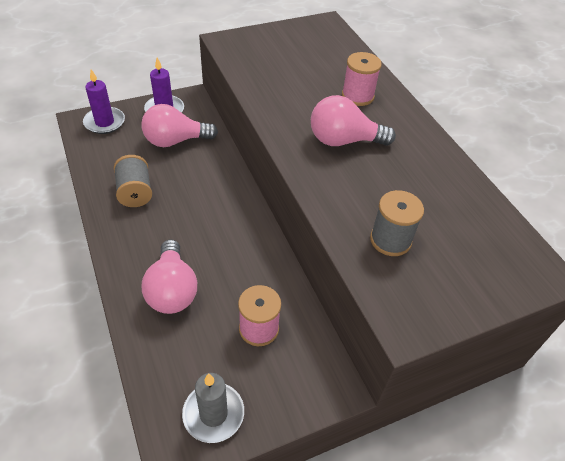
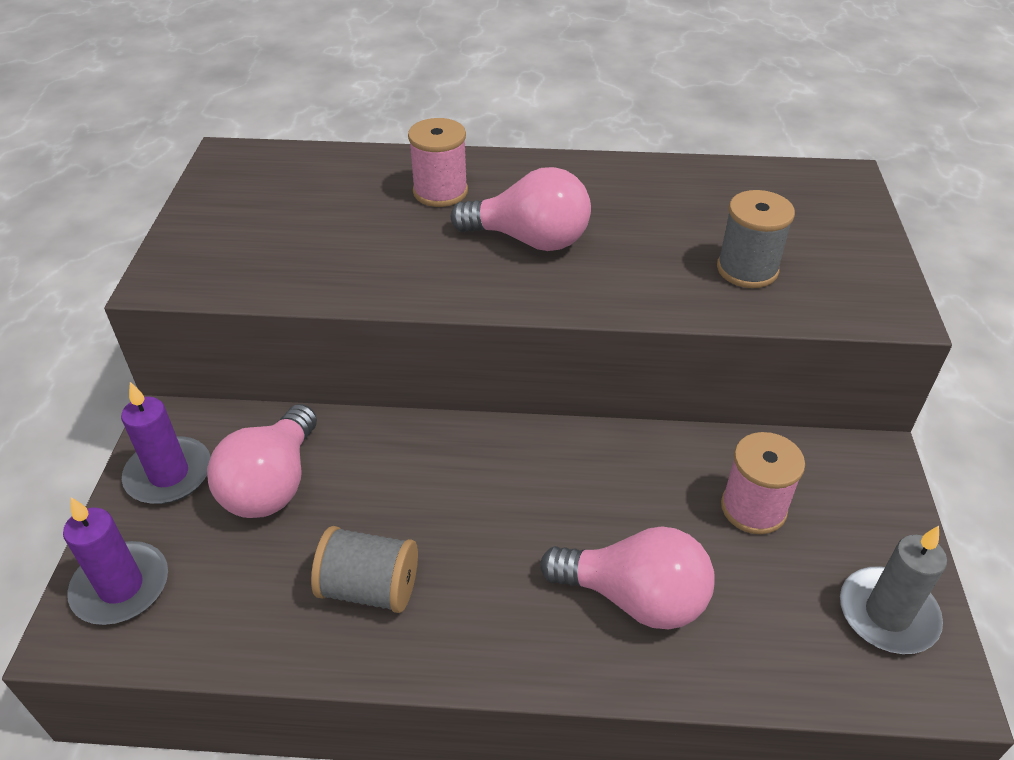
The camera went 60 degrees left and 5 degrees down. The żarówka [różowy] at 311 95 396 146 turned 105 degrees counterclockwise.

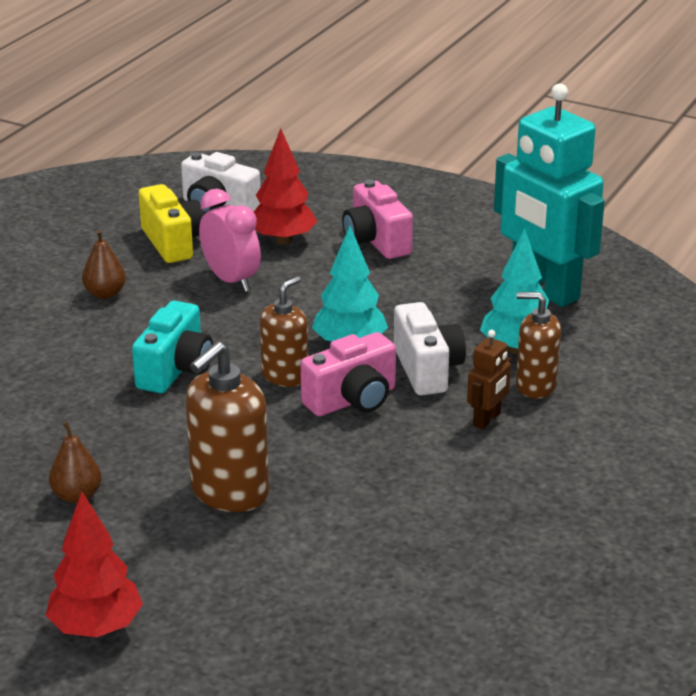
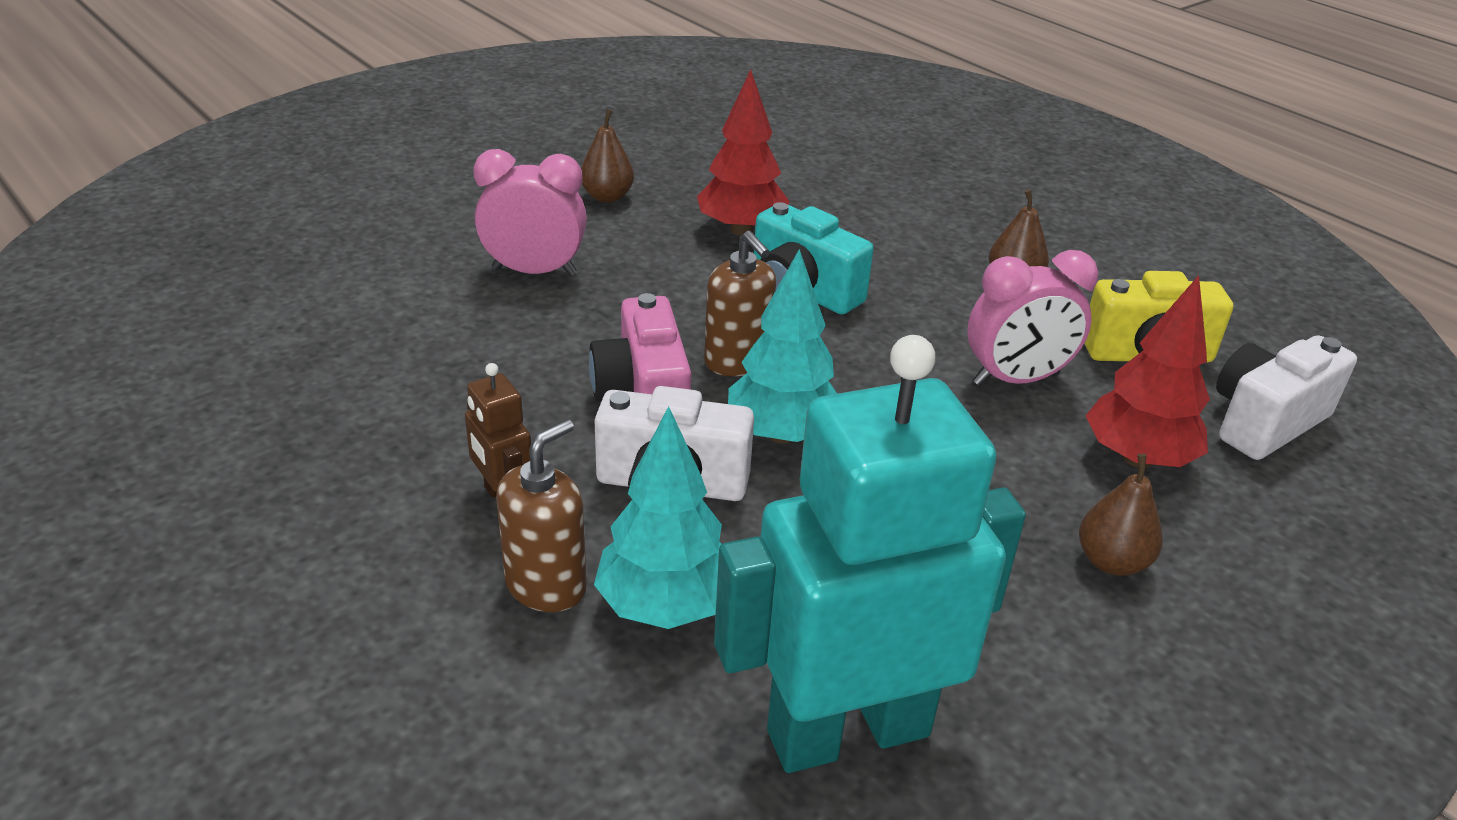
The camera went 110 degrees right and 5 degrees up. The drzewko [czerwony] moved from 46 492 143 637 to 697 69 790 236. The dozownik mydła [brązowy] at 186 341 269 512 was replaced by the budzik [różowy] at 473 149 587 276. The aparat fotograficzny [różowy] at 342 180 413 259 was replaced by the gruszka [brązowy] at 1079 453 1163 576.

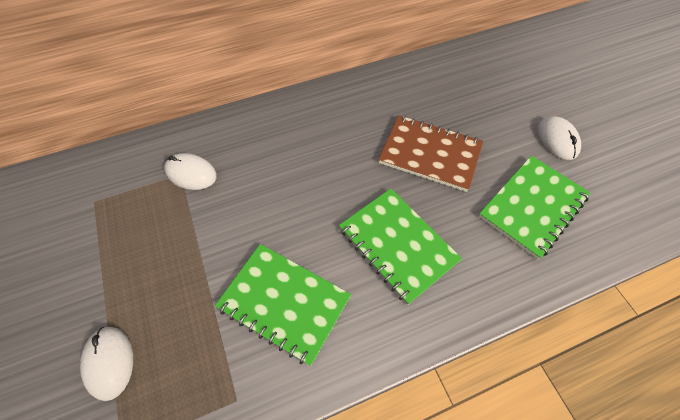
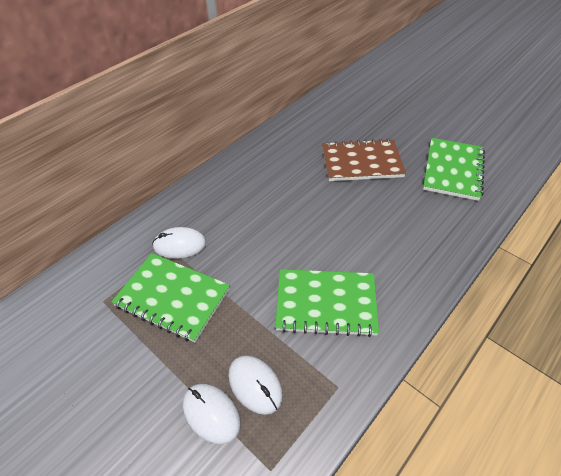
The camera went 25 degrees left and 10 degrees down. The zeszyt [zielony] moved from 339 188 462 305 to 111 253 230 342. The myszka [biały] moved from 538 116 581 160 to 228 355 283 415.

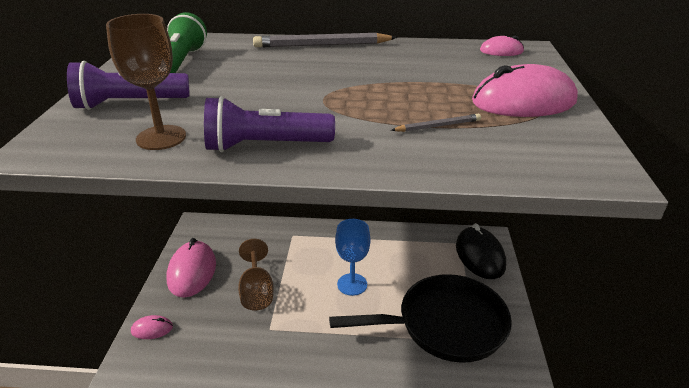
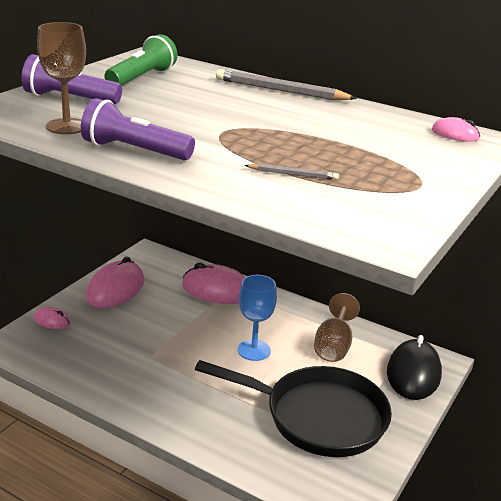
The camera went 25 degrees right and 5 degrees down. The kielich [brązowy] moved from 238 239 274 310 to 314 293 360 362. The myszka [różowy] moved from 472 64 578 117 to 182 263 245 304.

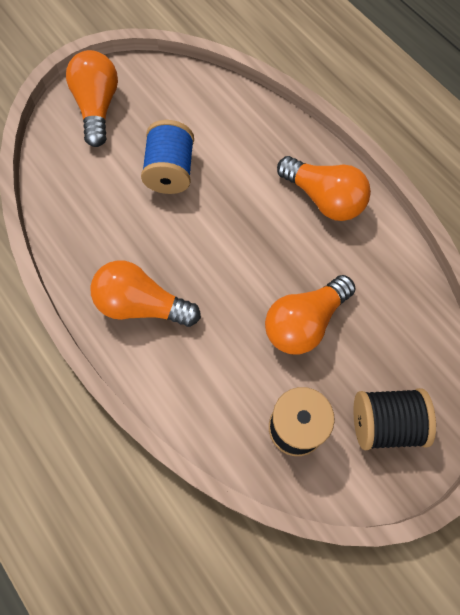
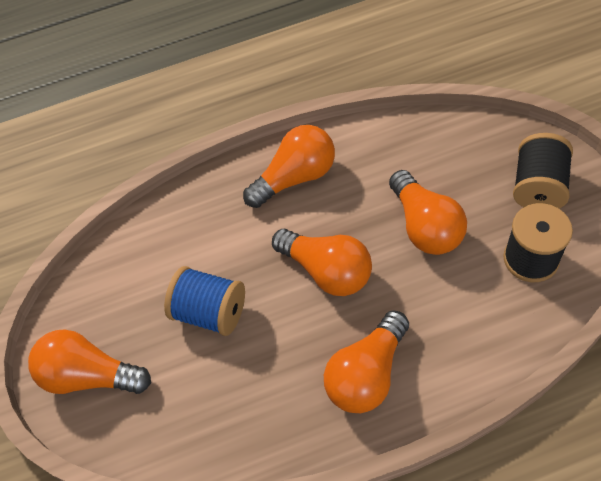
The camera went 65 degrees left and 10 degrees down. The żarówka [pomarańczowy] at 272 229 372 296 appeared.

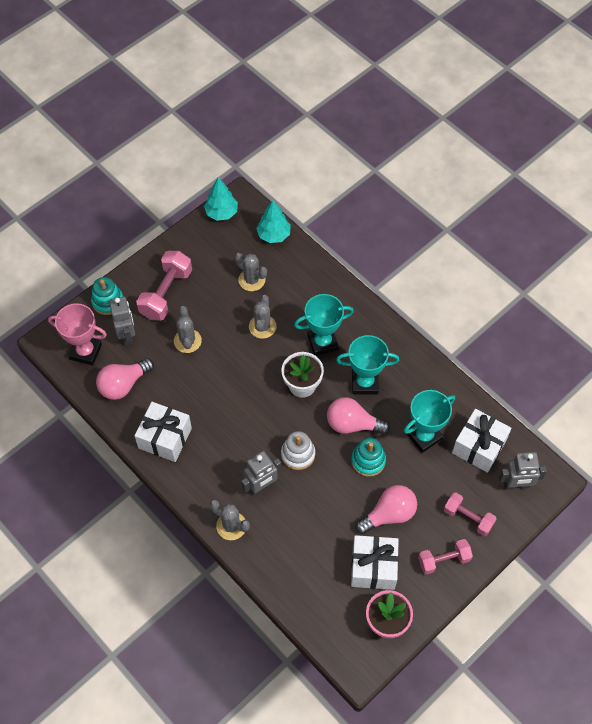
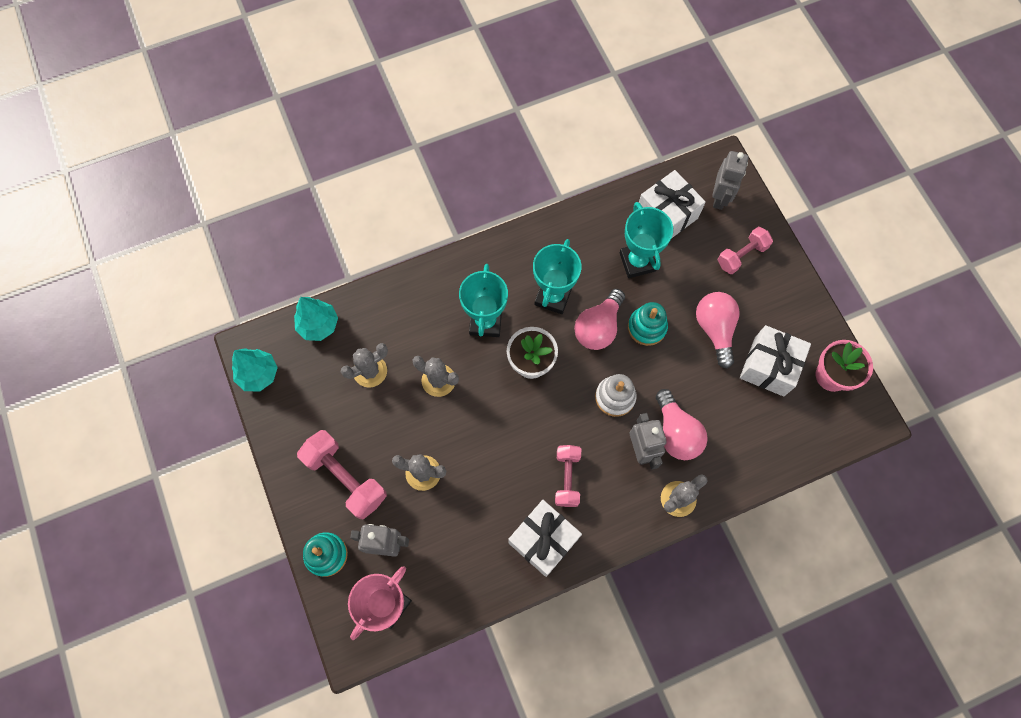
The camera went 70 degrees left and 10 degrees up. The żarówka [różowy] moved from 96 358 154 400 to 656 389 708 460. The hantel [różowy] moved from 418 539 473 575 to 555 445 581 507.

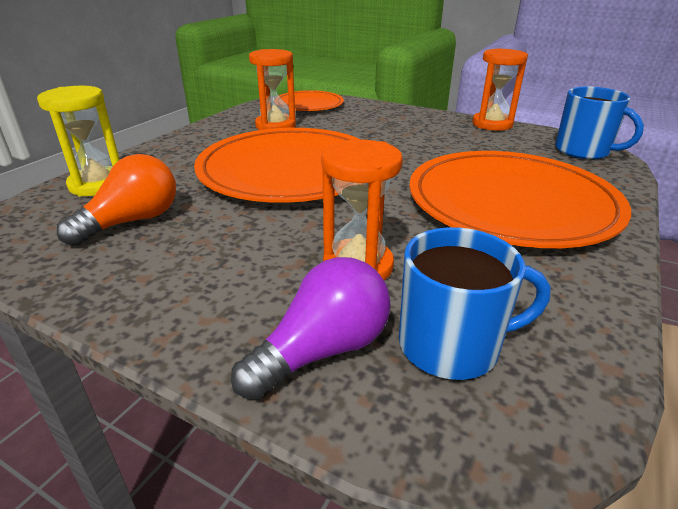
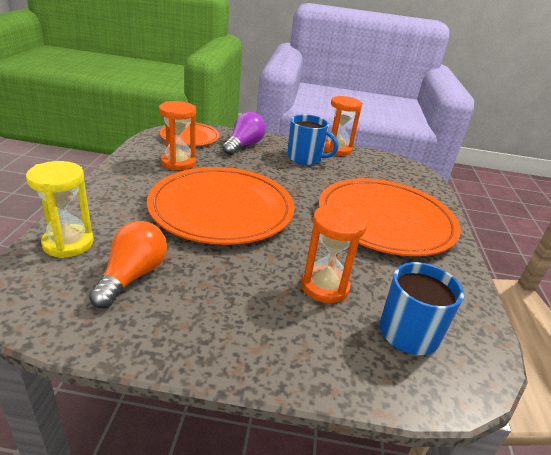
The camera went 25 degrees left and 0 degrees up. The żarówka [fioletowy] moved from 231 257 390 400 to 222 112 266 155. The kubek [niebieski] moved from 555 87 644 159 to 287 114 339 165.

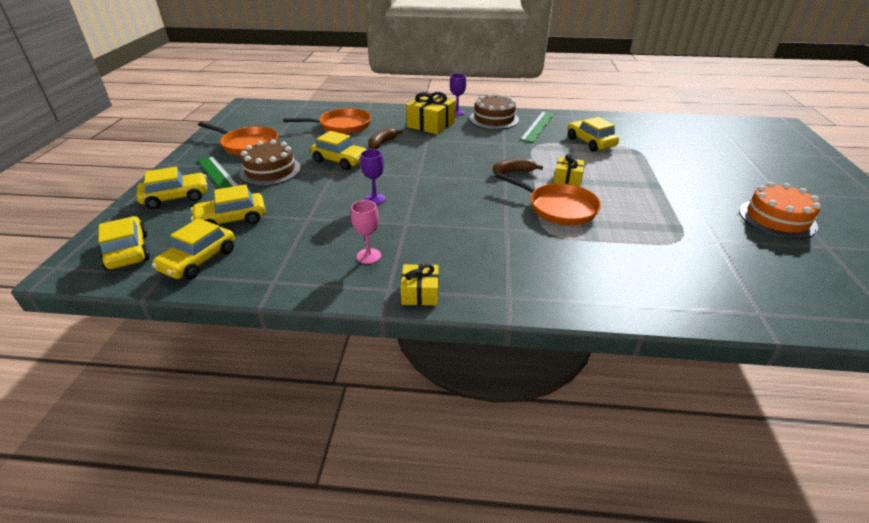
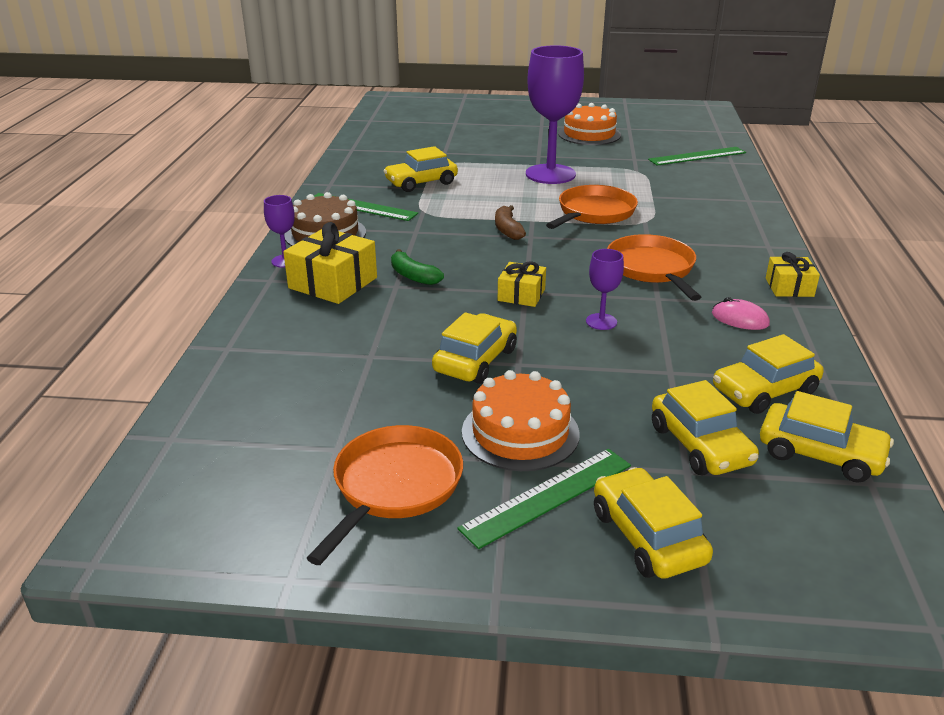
The camera went 90 degrees left and 5 degrees down. The samochód [żółty] moved from 98 216 150 270 to 713 334 824 414. The tort [brązowy] at 239 140 301 186 became the tort [pomarańczowy] at 462 370 580 471. The patelnia [pomarańczowy] moved from 283 108 371 134 to 607 234 701 301. The kielich [różowy] at 351 200 381 264 was replaced by the myszka [różowy] at 712 297 770 330. The banan [brązowy] at 368 128 403 149 disappeared. The prezent [żółty] moved from 553 155 585 187 to 498 261 546 307. The banan [zielony] at 391 249 444 285 appeared. The kielich [fioletowy] at 526 45 584 184 appeared. The linijka [zielony] at 648 147 746 166 appeared.

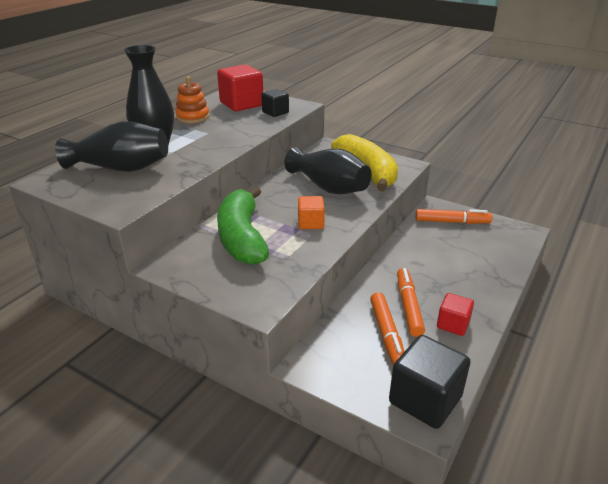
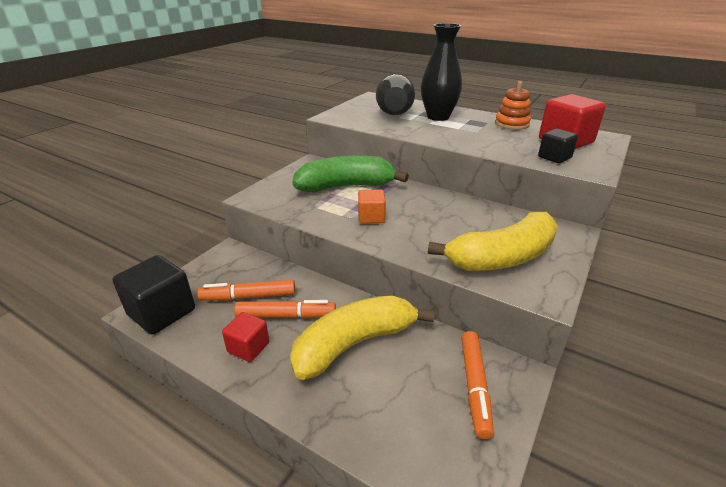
The camera went 90 degrees right and 0 degrees up. The wazon [czarny] at 285 147 372 194 disappeared. The banan [żółty] at 290 295 434 380 appeared.

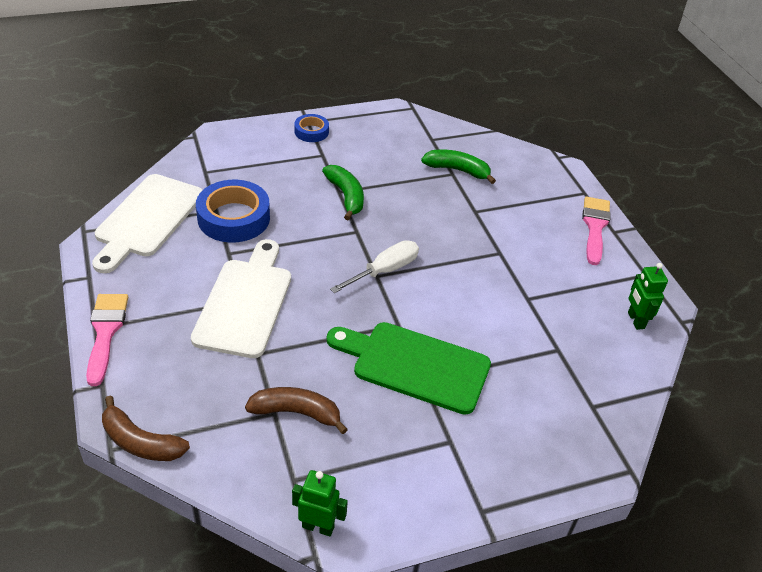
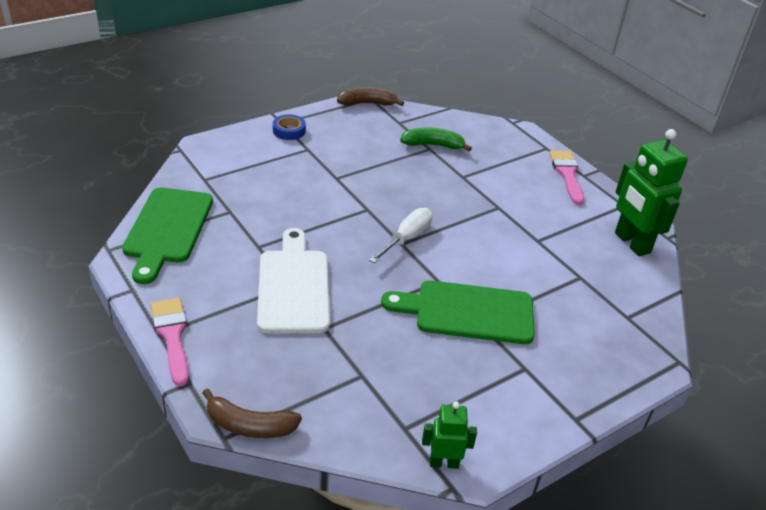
The camera went 15 degrees left and 5 degrees down. The deska do krojenia [biały] at 92 174 202 273 became the deska do krojenia [zielony] at 122 188 213 284. The taśma klejąca [niebieski] at 196 180 270 243 disappeared. The banan [brązowy] moved from 245 387 348 434 to 337 87 404 106. The banan [zielony] at 322 165 364 220 disappeared. The robot [zielony] at 628 263 668 330 changed to 1.89 times the size.

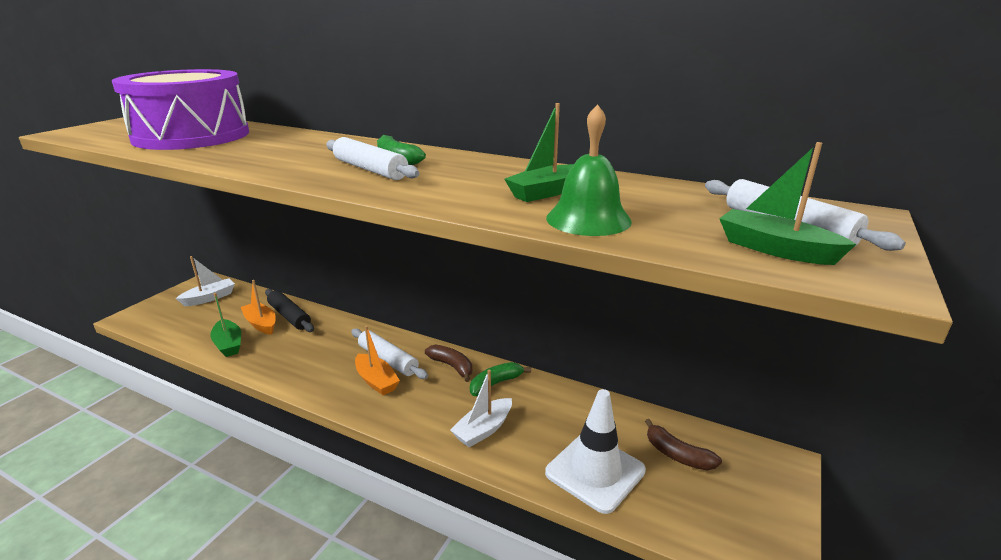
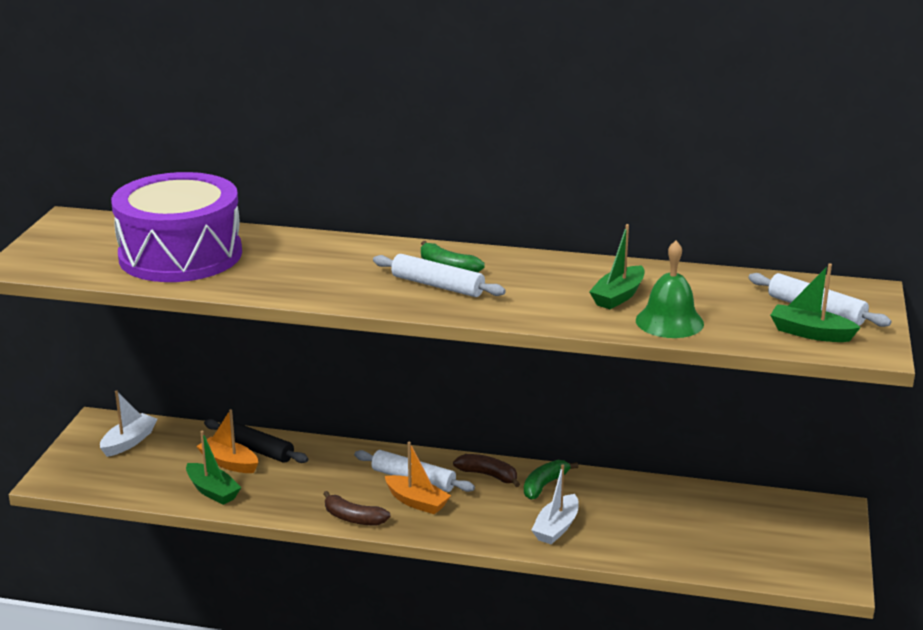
The camera went 15 degrees left and 0 degrees up. The pachołek [biały] at 545 389 646 514 disappeared. The banan [brązowy] moved from 645 419 722 471 to 323 491 391 525.

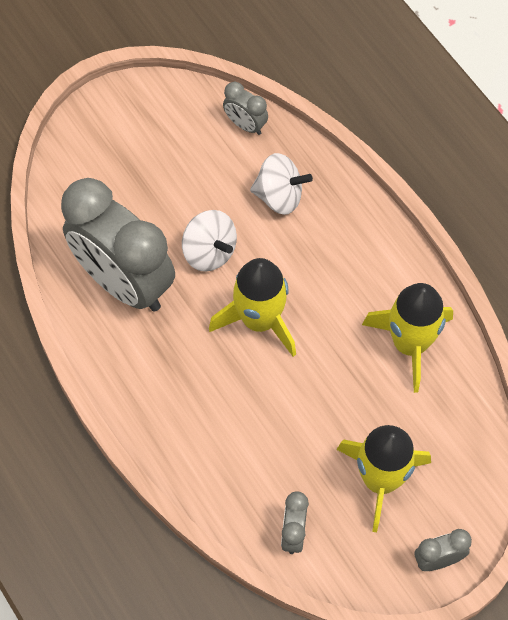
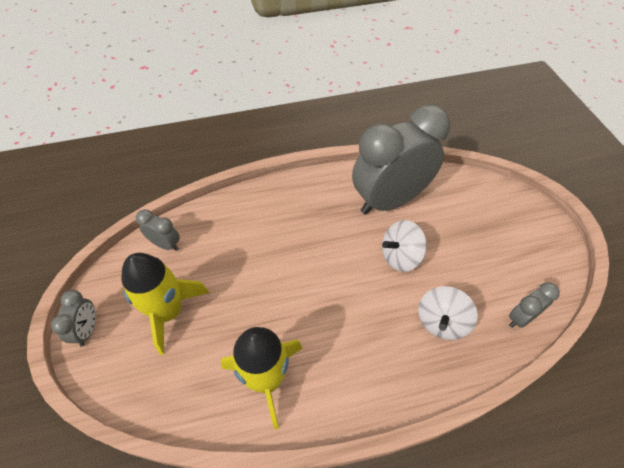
The camera went 110 degrees right and 10 degrees down. The rakieta [żółty] at 209 258 296 357 disappeared.

